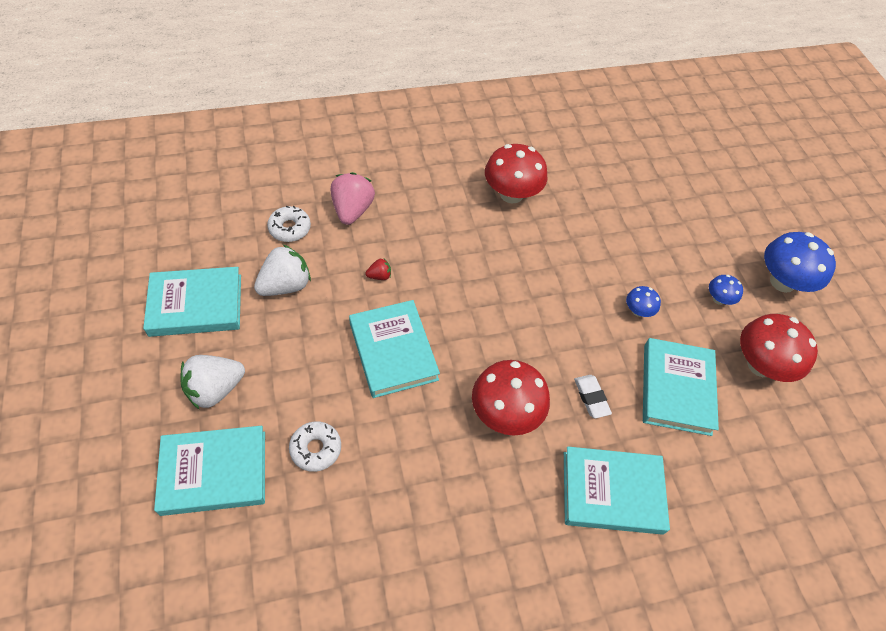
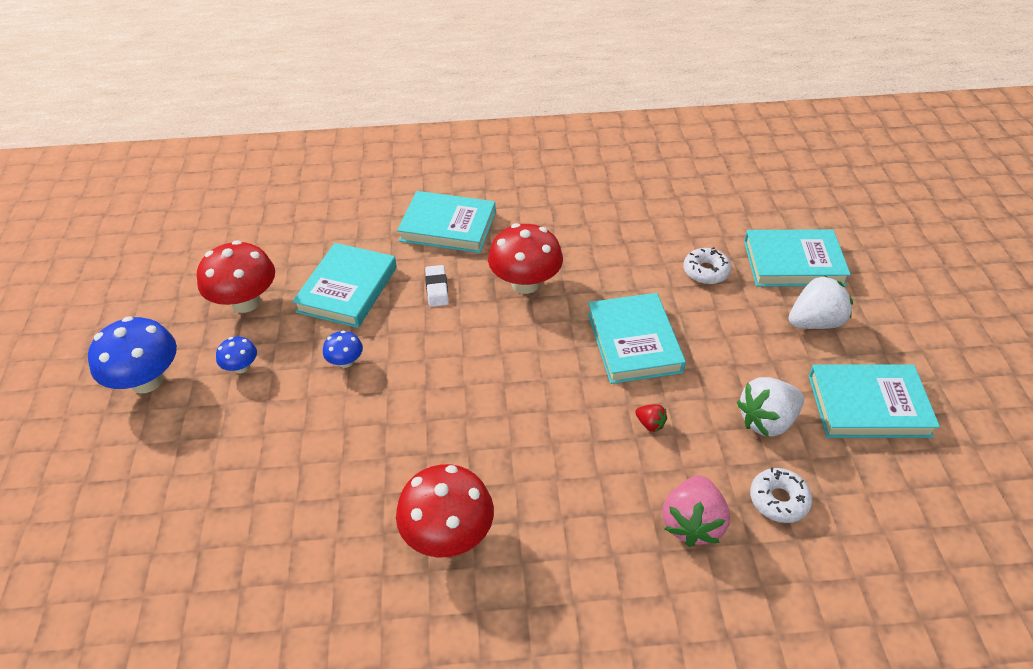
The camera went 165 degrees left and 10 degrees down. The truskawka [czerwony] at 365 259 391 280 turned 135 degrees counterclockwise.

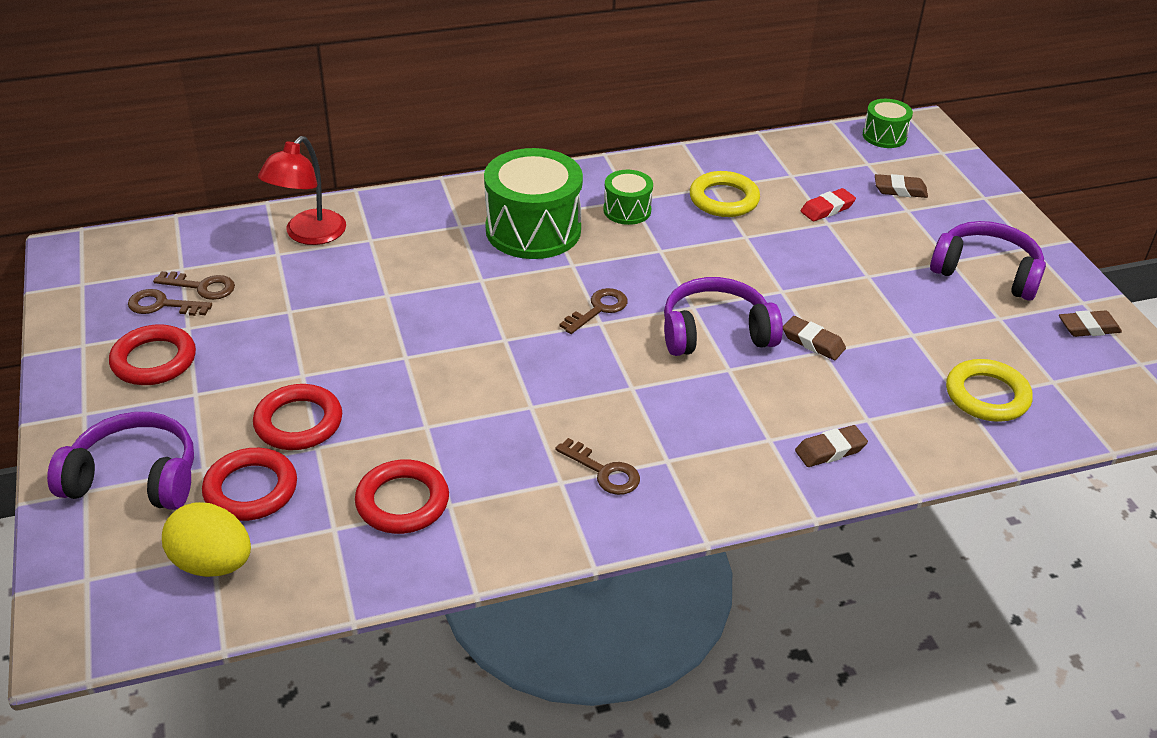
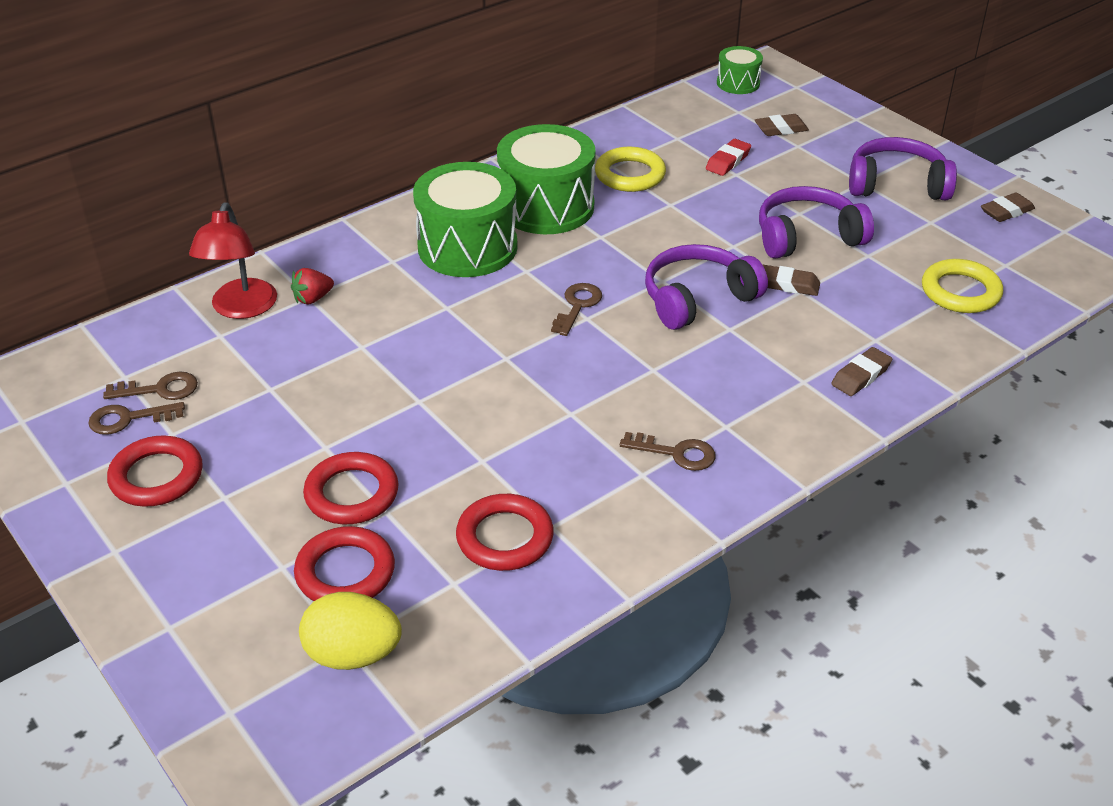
The camera went 20 degrees left and 0 degrees up. The słuchawki [fioletowy] moved from 47 412 194 510 to 759 186 874 259. The bęben [zielony] at 603 170 653 225 changed to 1.95 times the size. The truskawka [czerwony] at 291 268 334 305 appeared.

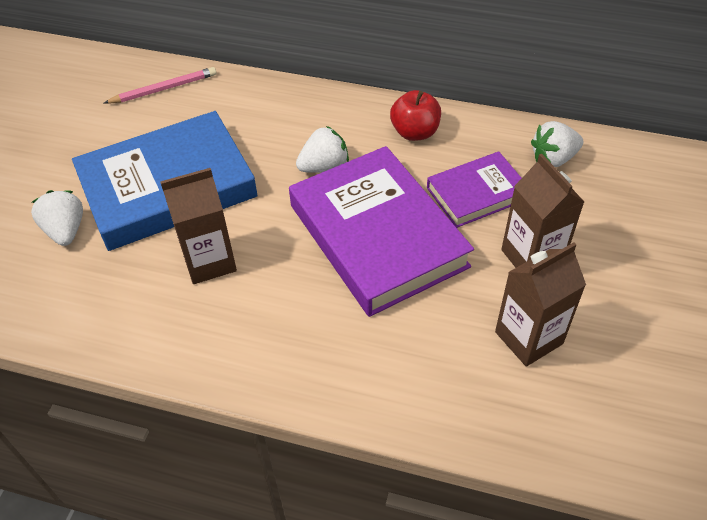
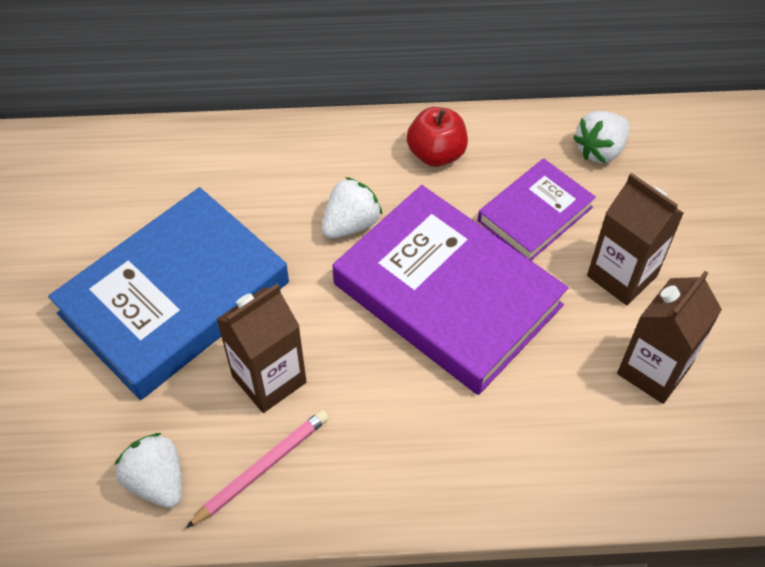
The camera went 20 degrees left and 5 degrees up. The truskawka [biały] moved from 31 190 83 246 to 115 433 182 508. The ołówek [różowy] moved from 104 67 217 104 to 186 410 329 528.

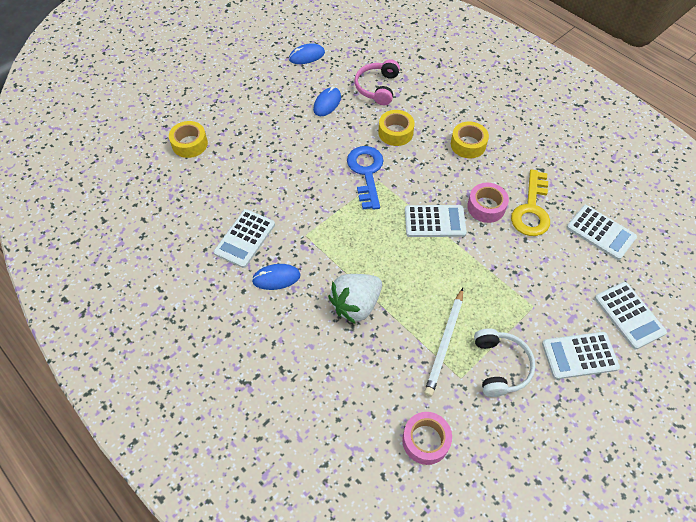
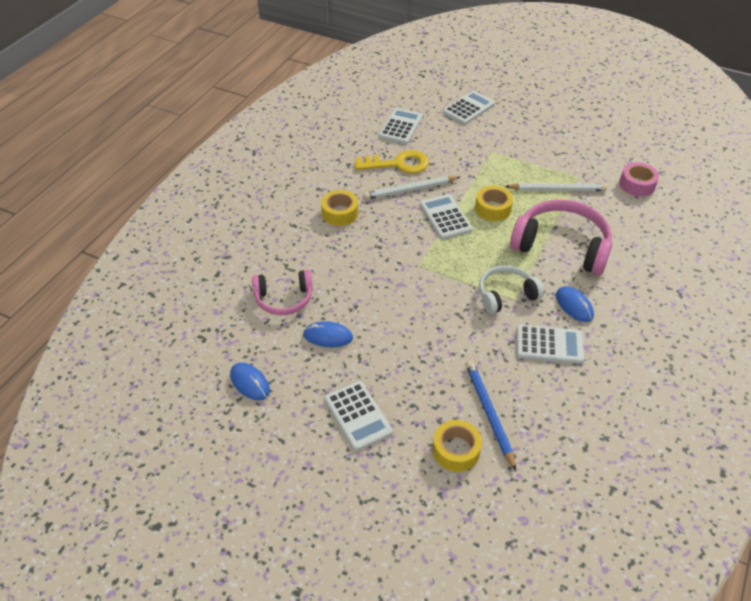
The camera went 110 degrees left and 10 degrees down. The truskawka [biały] at 328 274 382 323 was replaced by the słuchawki [różowy] at 510 199 612 275. The klucz [niebieski] at 347 146 384 210 disappeared. The taśma klejąca [żółty] moved from 378 110 415 146 to 475 186 513 221. The taśma klejąca [różowy] at 467 183 509 223 was replaced by the ołówek [biały] at 364 176 460 200. The słuchawki [biały] moved from 474 328 535 397 to 479 265 544 314. The kalkulator [biały] moved from 542 332 620 379 to 324 381 393 451. The ołówek [niebieski] at 465 360 516 471 appeared.

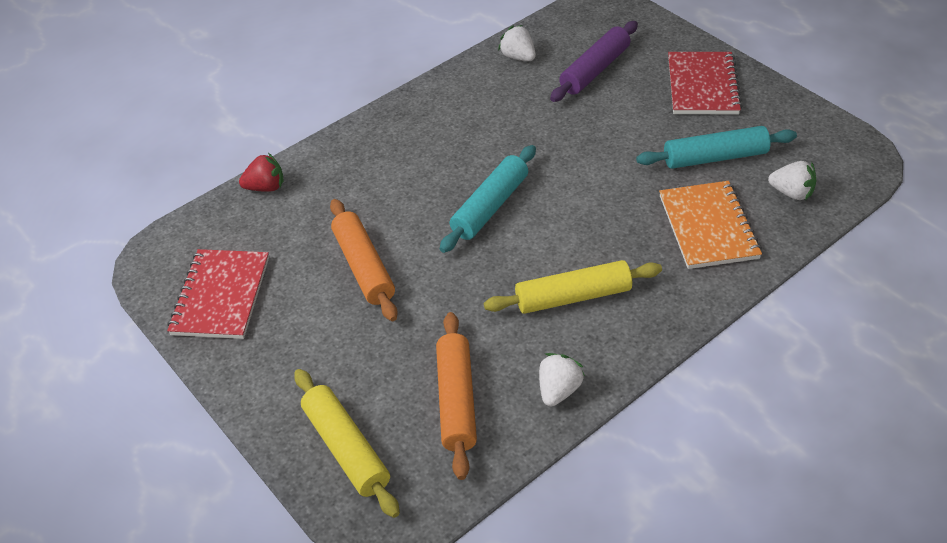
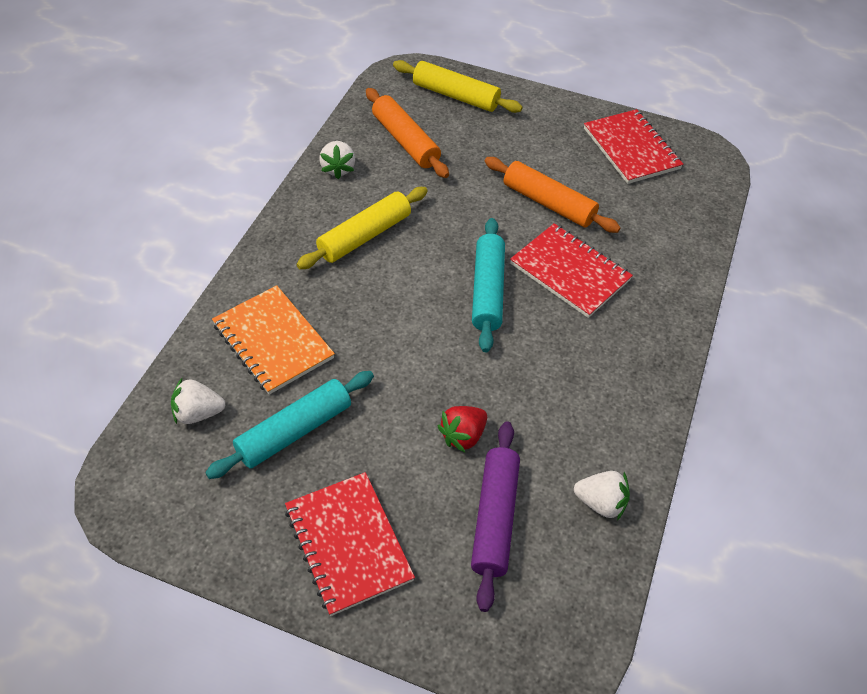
The camera went 145 degrees right and 5 degrees up. The truskawka [czerwony] moved from 239 153 284 192 to 438 406 487 453. The zeszyt [czerwony] at 510 223 633 318 appeared.

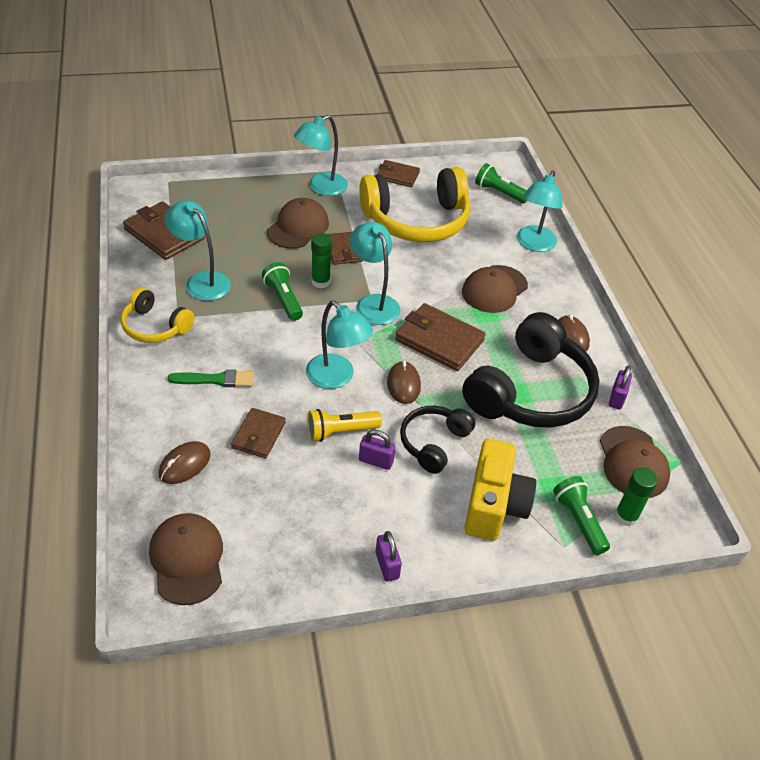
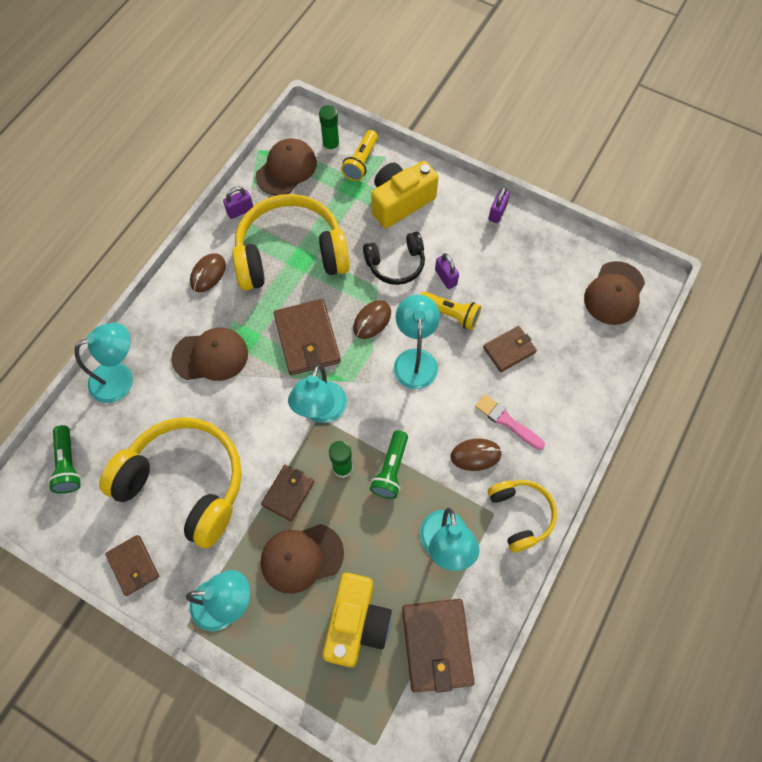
The camera went 135 degrees left and 20 degrees up. The myszka [brązowy] moved from 158 441 211 484 to 451 439 502 471. The pędzel [zielony] at 168 369 254 387 became the pędzel [różowy] at 475 394 545 450. The słuchawki [czarny] at 462 312 600 428 became the słuchawki [żółty] at 232 194 350 291. The latarka [zielony] at 553 476 610 555 became the latarka [żółty] at 341 130 378 181. The aparat fotograficzny [żółty] at 322 573 392 667 appeared.

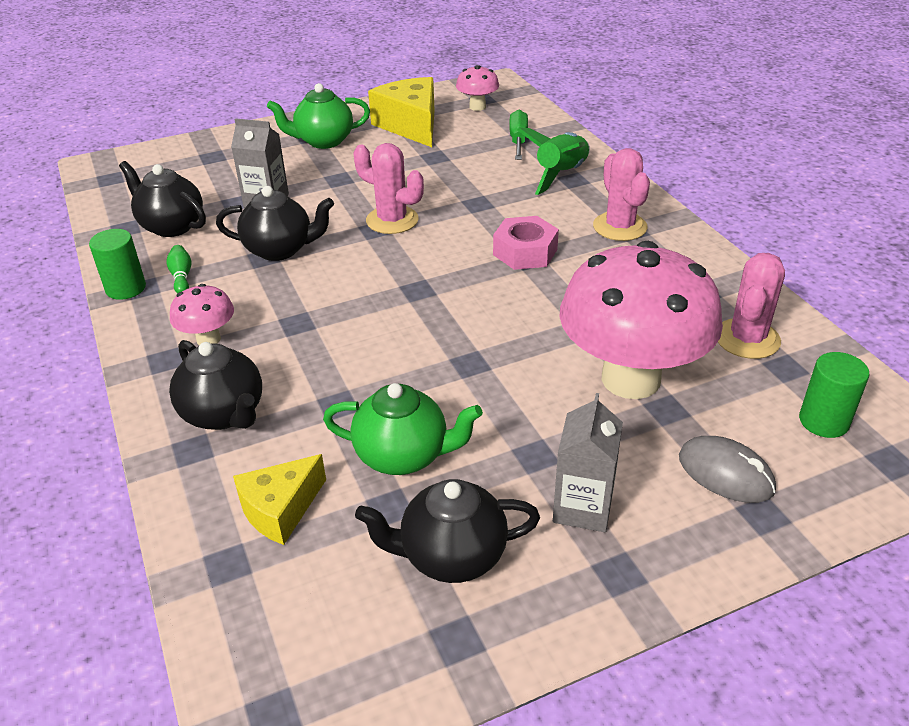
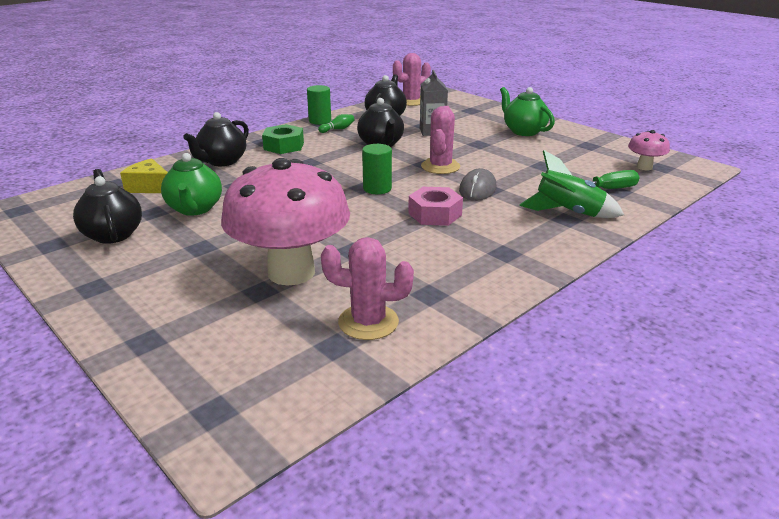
The camera went 70 degrees right and 10 degrees down. The grzyb [różowy] at 170 284 234 345 was replaced by the nakrętka [zielony] at 262 124 304 154. The ser [żółty] at 368 77 435 147 disappeared. The karton mleka [szary] at 553 393 623 532 disappeared. The kaktus [różowy] moved from 593 148 650 241 to 393 53 431 106. The myszka [szary] moved from 679 436 776 503 to 459 168 497 201. The walec [zielony] moved from 799 352 869 438 to 362 144 392 194.

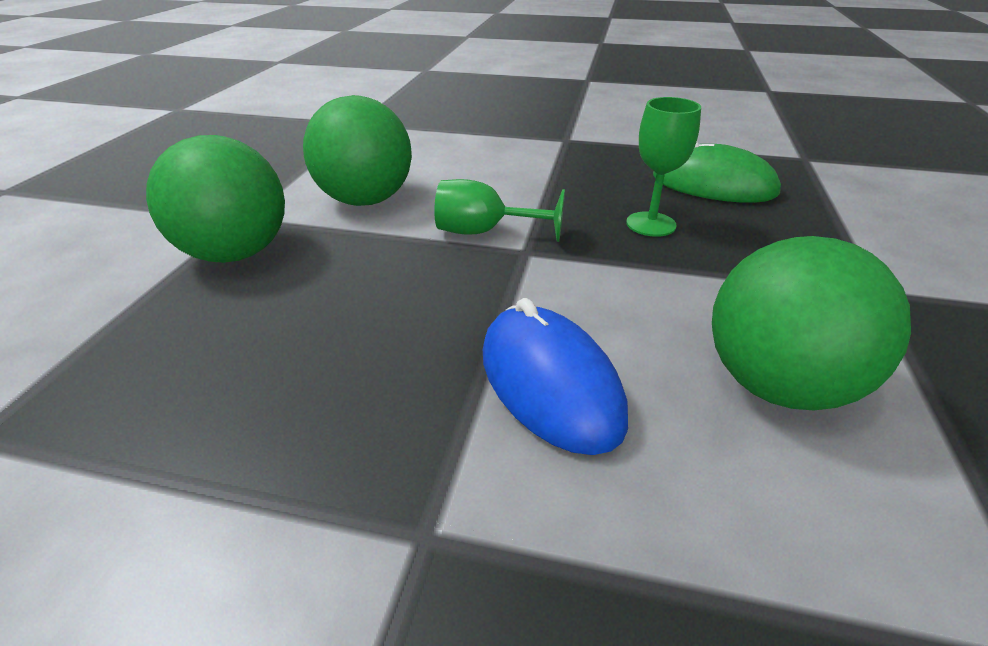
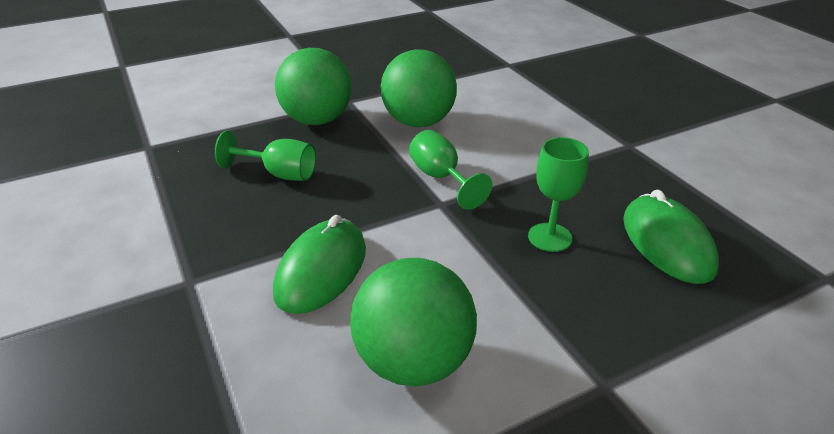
The camera went 50 degrees right and 0 degrees up. The myszka [niebieski] at 483 298 628 455 became the myszka [zielony] at 273 215 366 314. The kielich [zielony] at 215 130 316 181 appeared.

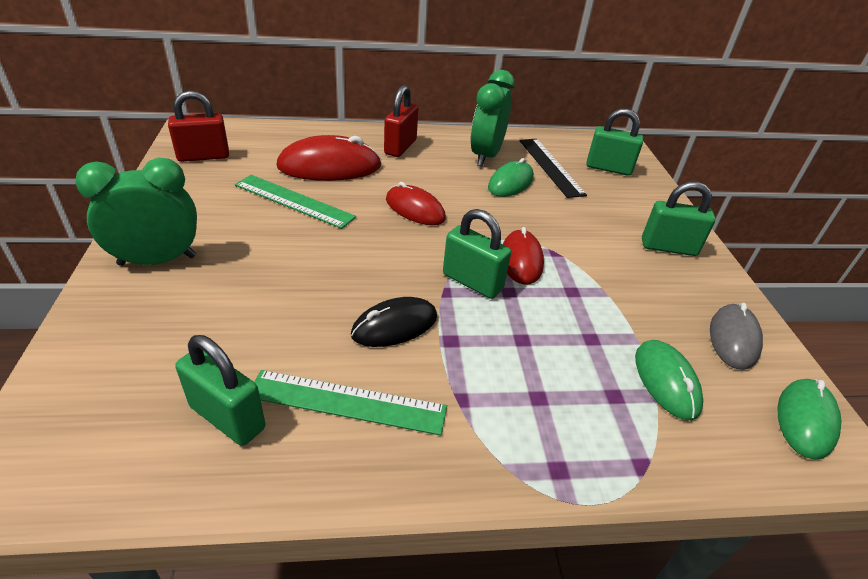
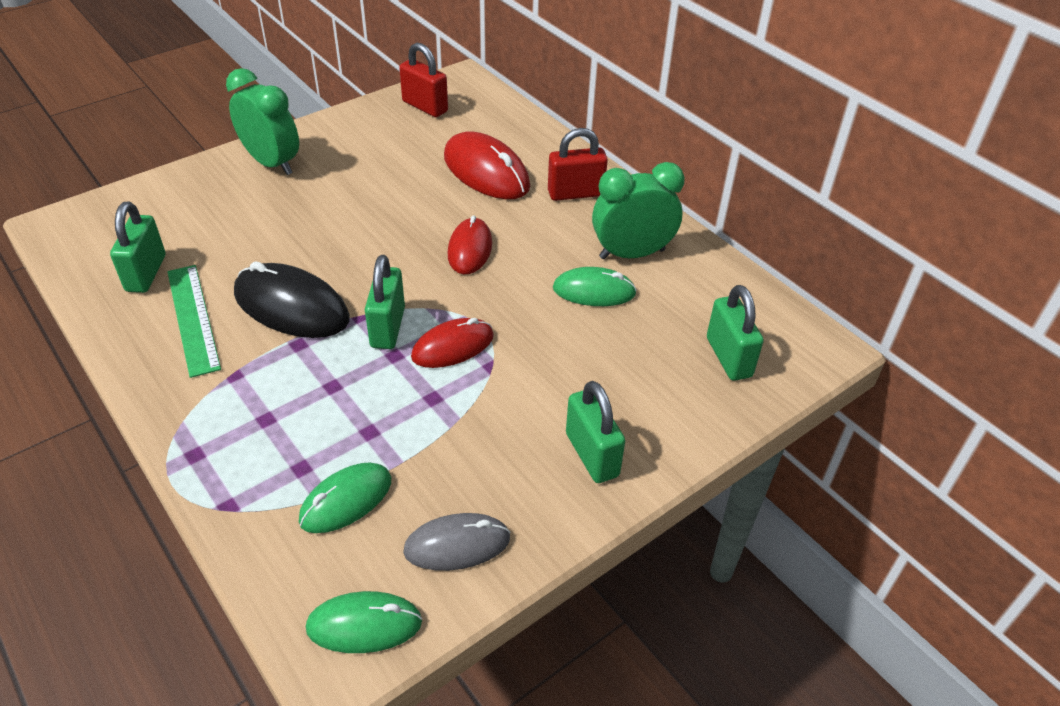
The camera went 60 degrees right and 5 degrees up. The linijka [zielony] at 235 175 356 229 disappeared. The myszka [czarny] at 351 297 437 347 changed to 1.56 times the size. The linijka [czarny] at 519 139 587 198 disappeared.

